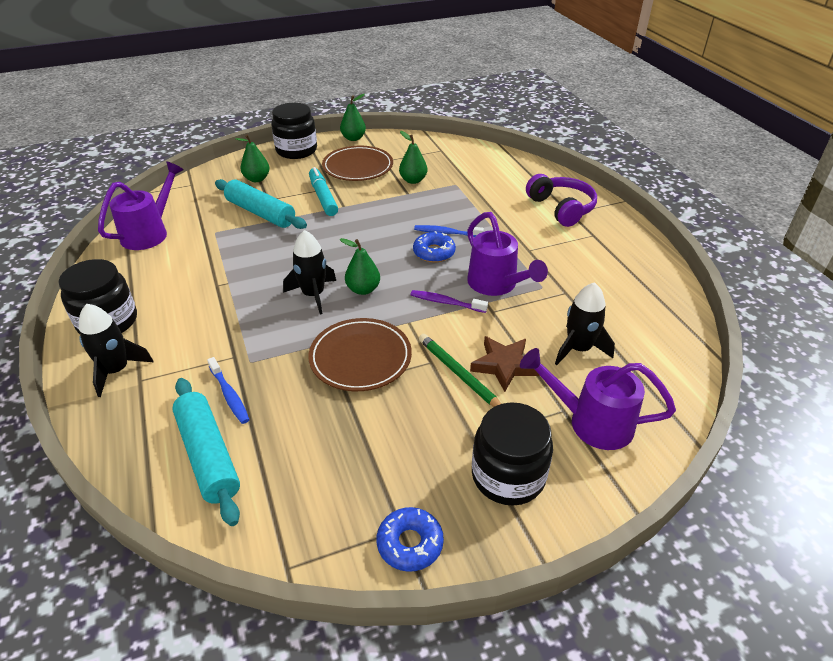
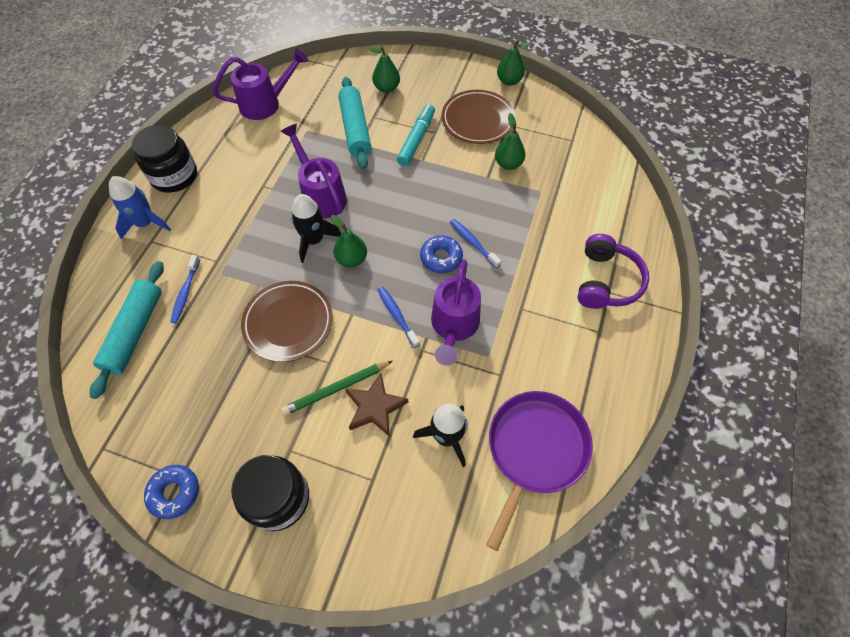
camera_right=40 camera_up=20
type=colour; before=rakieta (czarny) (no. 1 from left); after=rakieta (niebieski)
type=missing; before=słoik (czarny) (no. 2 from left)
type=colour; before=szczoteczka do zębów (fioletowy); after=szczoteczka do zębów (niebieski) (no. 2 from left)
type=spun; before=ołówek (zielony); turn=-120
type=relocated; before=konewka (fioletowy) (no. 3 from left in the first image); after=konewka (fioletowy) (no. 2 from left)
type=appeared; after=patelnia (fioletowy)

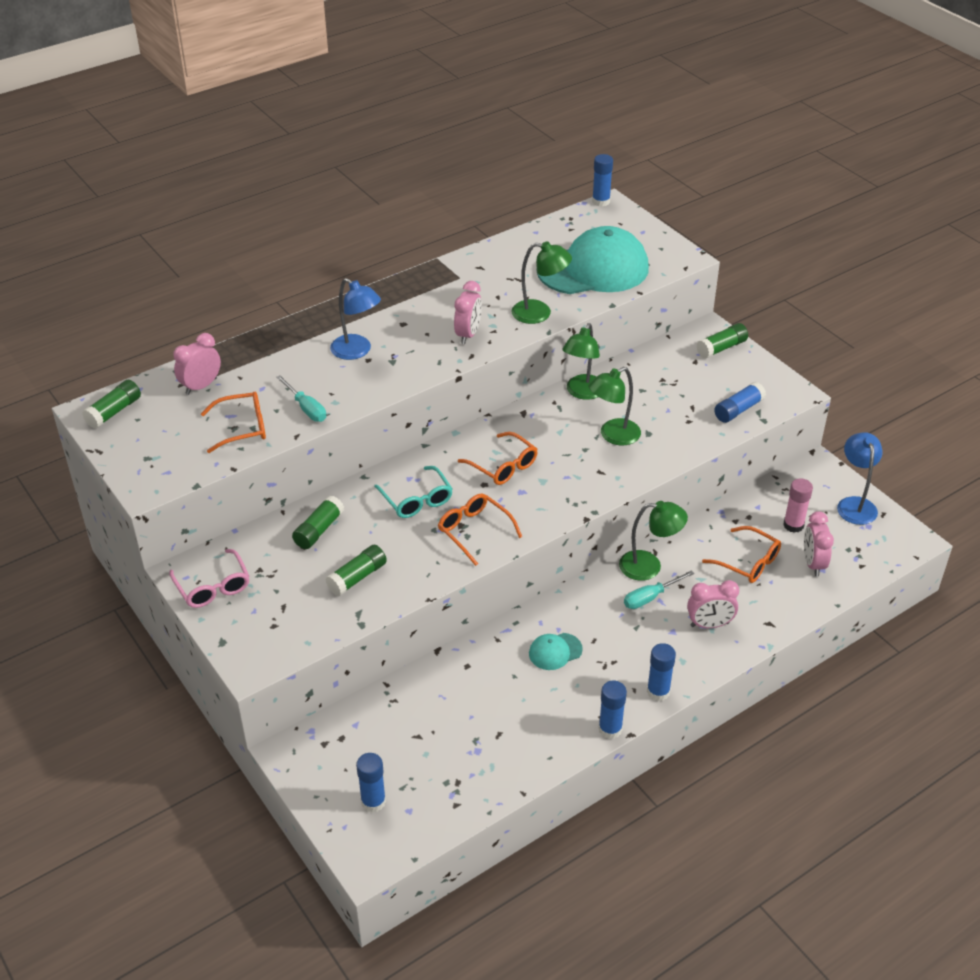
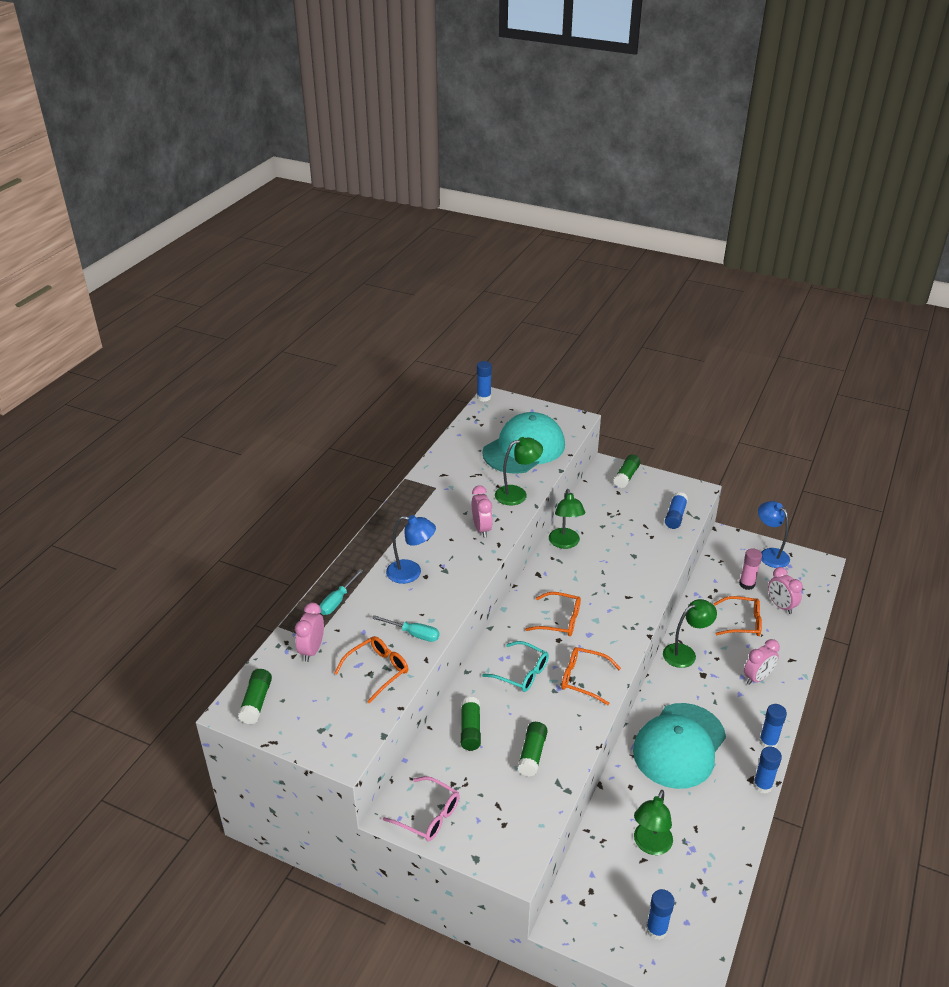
camera_right=-30 camera_up=-5
type=size; before=czapka (turkusowy) (no. 1 from left in the first image); scale=2.4
type=relocated; before=lampka (zielony) (no. 3 from left)
type=relocated; before=śrubokręt (turkusowy) (no. 2 from left in the first image); after=śrubokręt (turkusowy) (no. 1 from left)

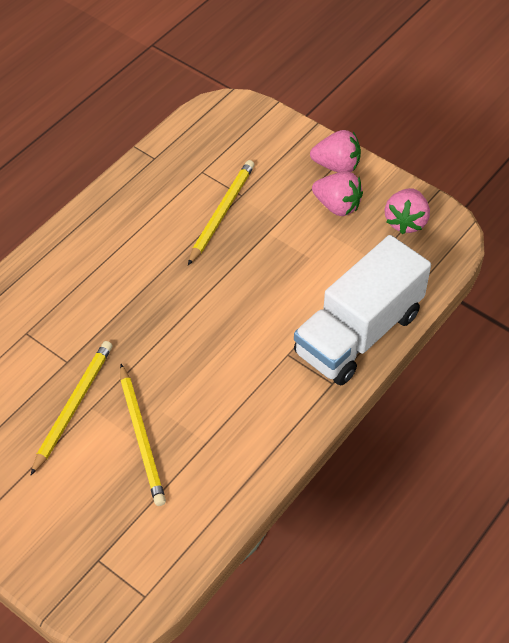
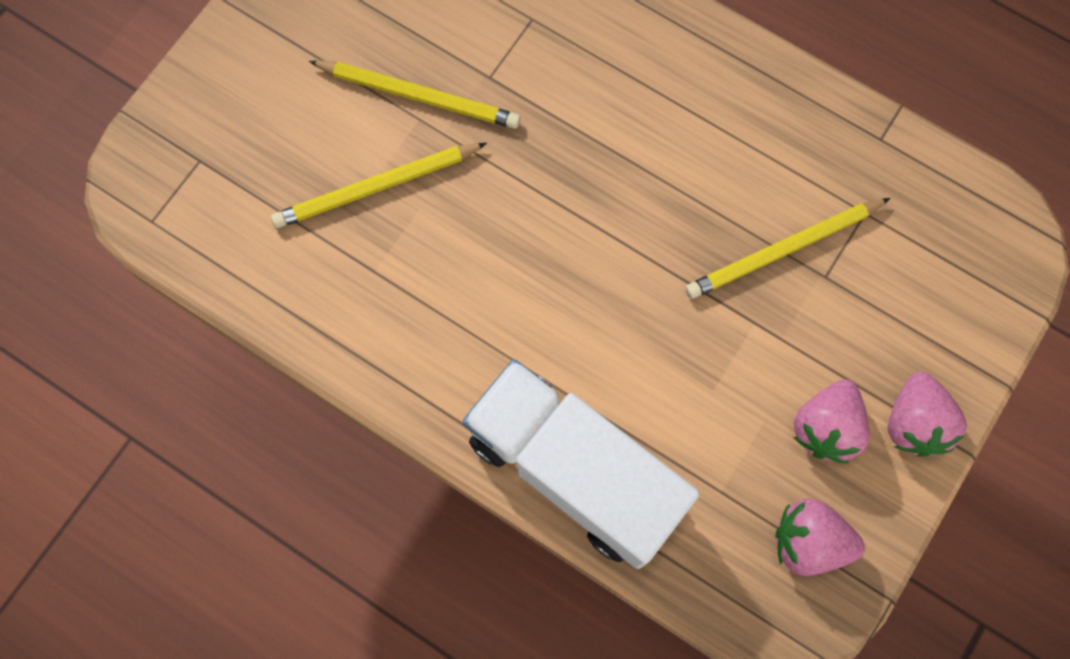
camera_right=85 camera_up=20
type=spun; before=ołówek (żółty) (no. 3 from left); turn=135

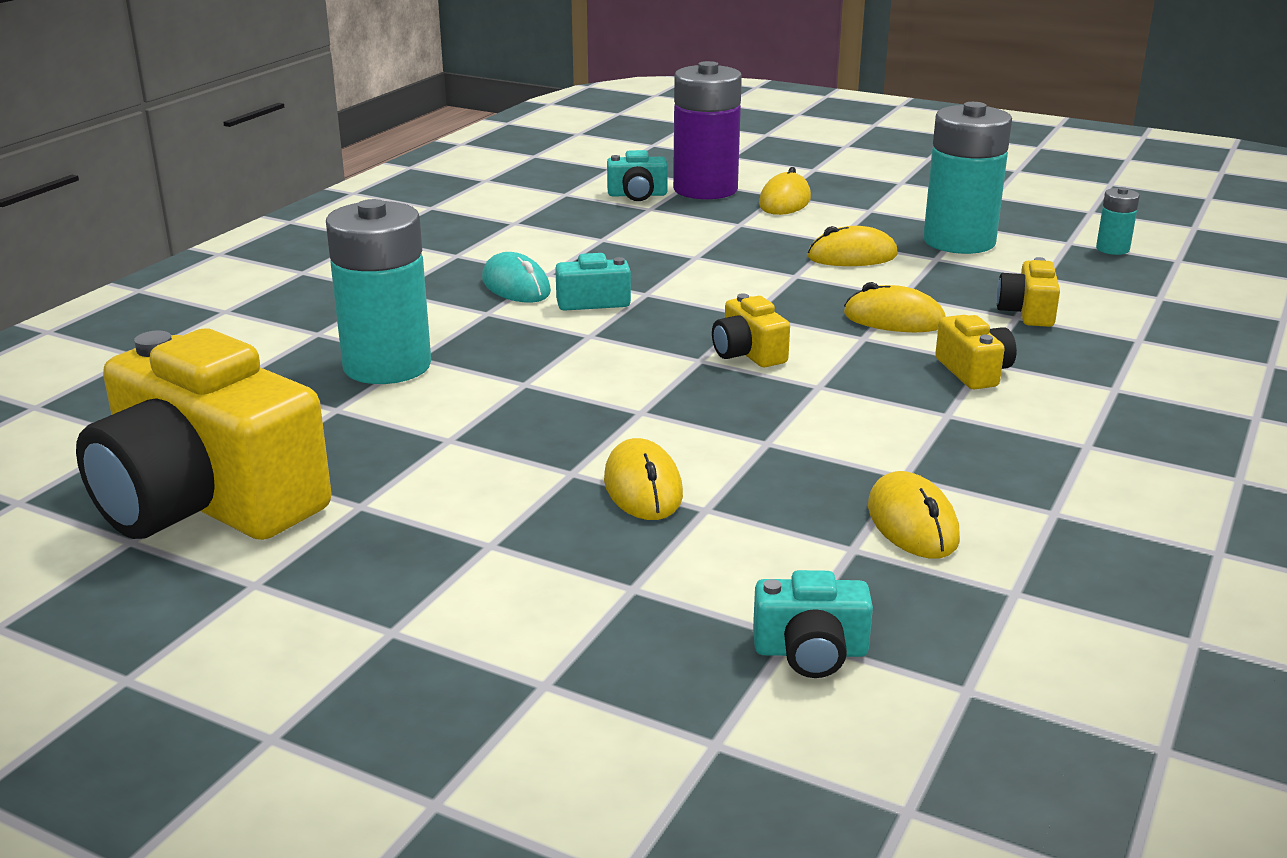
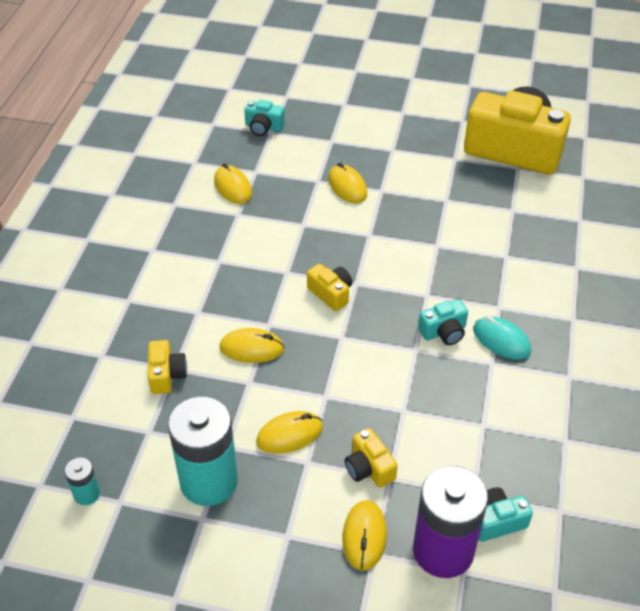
camera_right=165 camera_up=20
type=missing; before=bateria (turkusowy) (no. 1 from left)
type=spun; before=aparat fotograficzny (turkusowy) (no. 3 from left in the first image); turn=-150
type=relocated; before=aparat fotograficzny (żółty) (no. 3 from left)

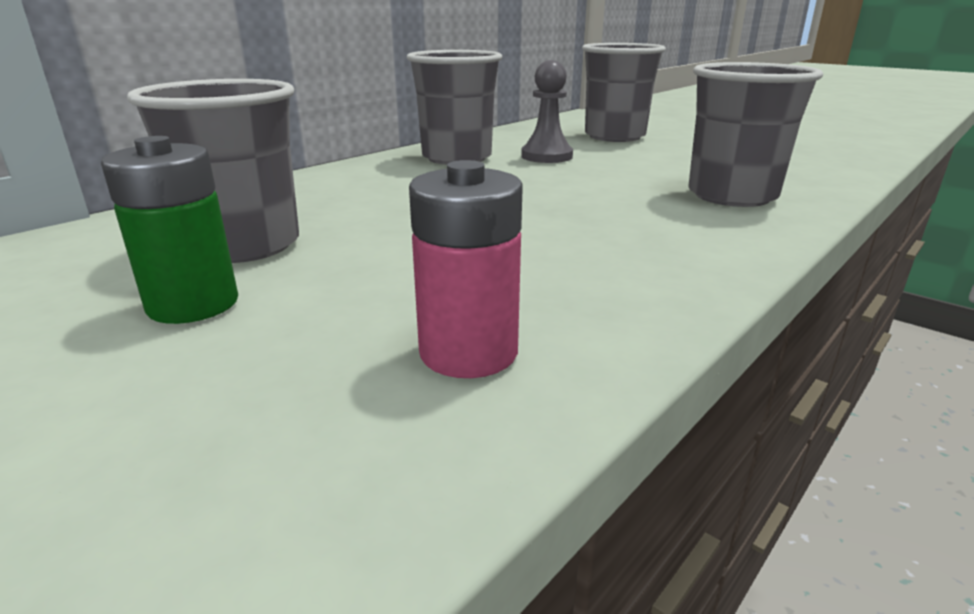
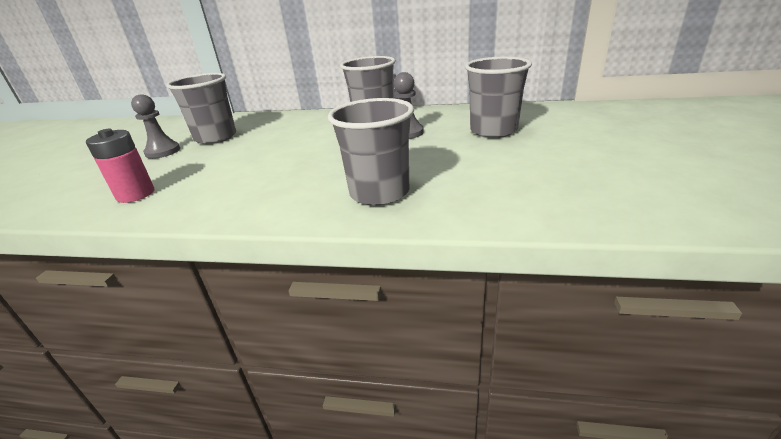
camera_right=60 camera_up=5
type=exchanged; before=bateria (zielony); after=pionek (szary) (no. 1 from left)

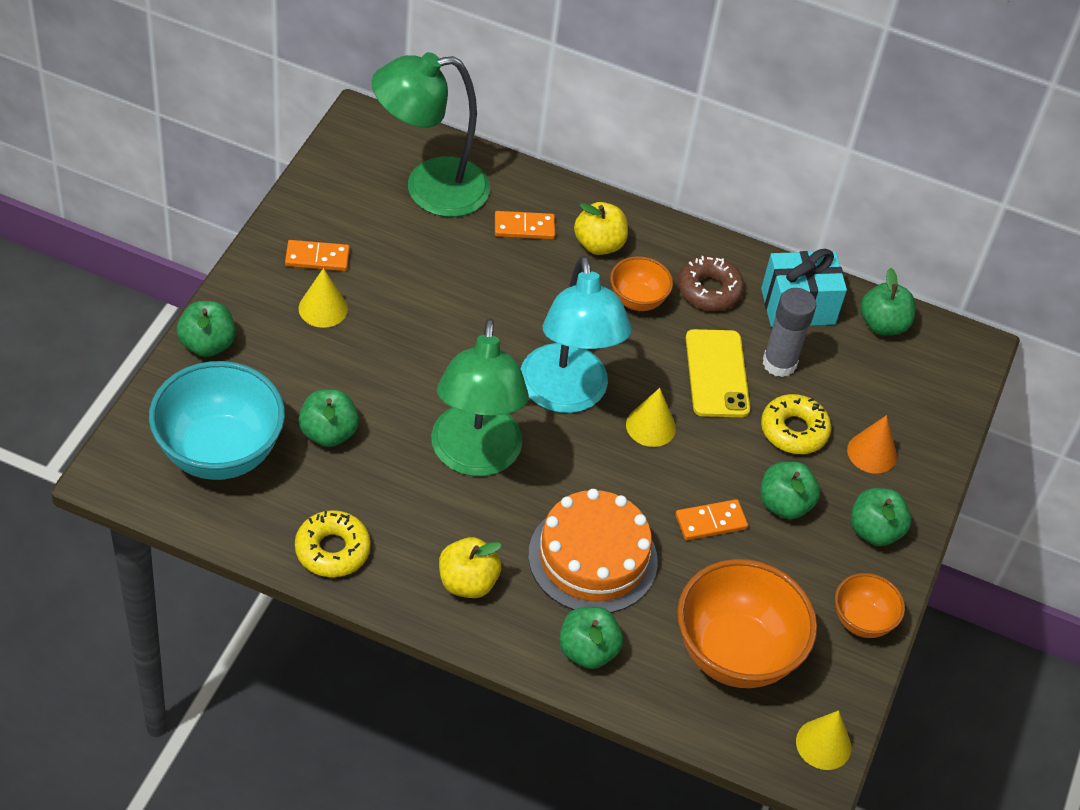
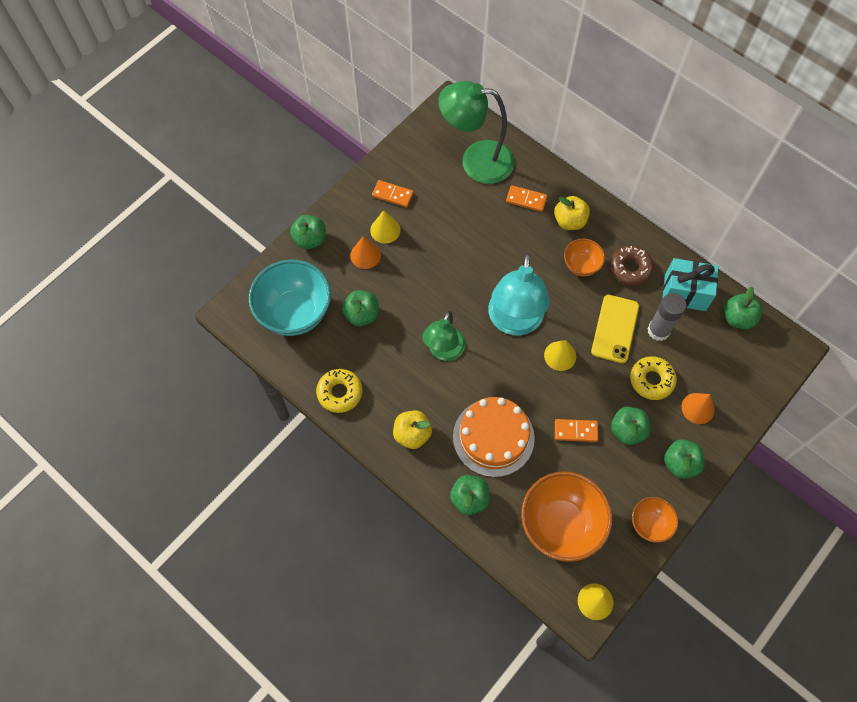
camera_right=25 camera_up=15
type=size; before=lampka (zielony) (no. 2 from left in the first image); scale=0.64
type=appeared; after=stożek (pomarańczowy) (no. 1 from left)

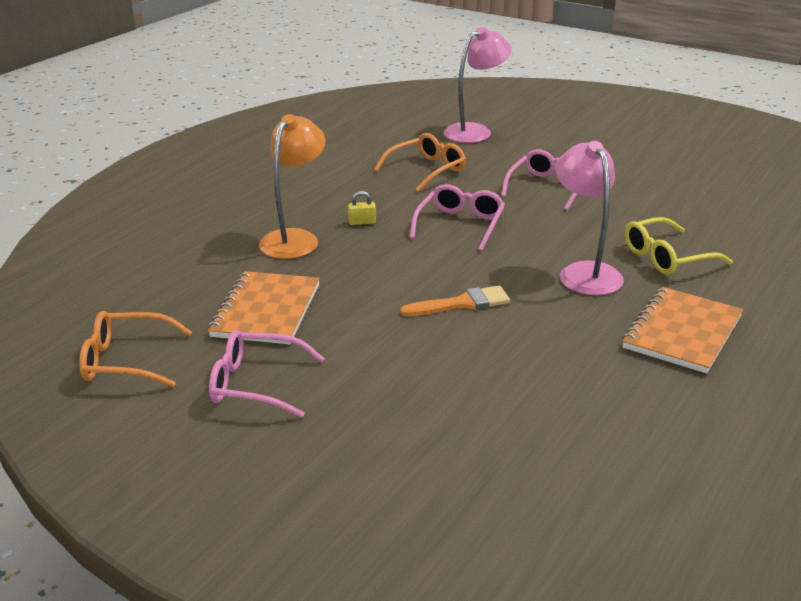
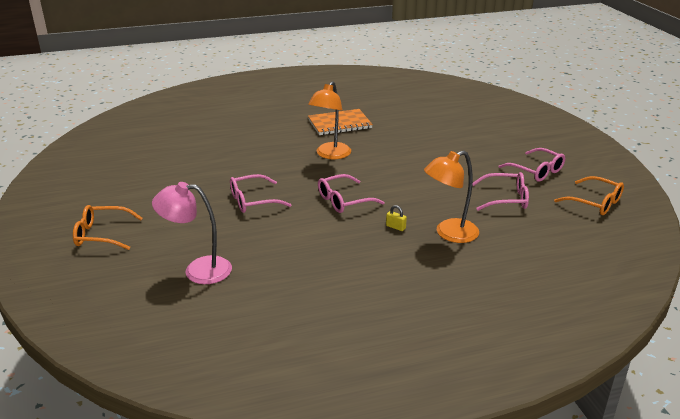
camera_right=-140 camera_up=0
type=exchanged; before=zeszyt (pomarańczowy) (no. 1 from left); after=okulary (różowy) (no. 3 from left)
type=relocated; before=okulary (pomarańczowy) (no. 2 from left in the first image); after=okulary (pomarańczowy) (no. 1 from left)
type=missing; before=pędzel (pomarańczowy)
type=colour; before=lampka (różowy) (no. 2 from left); after=lampka (pomarańczowy) (no. 1 from left)
type=missing; before=okulary (żółty)

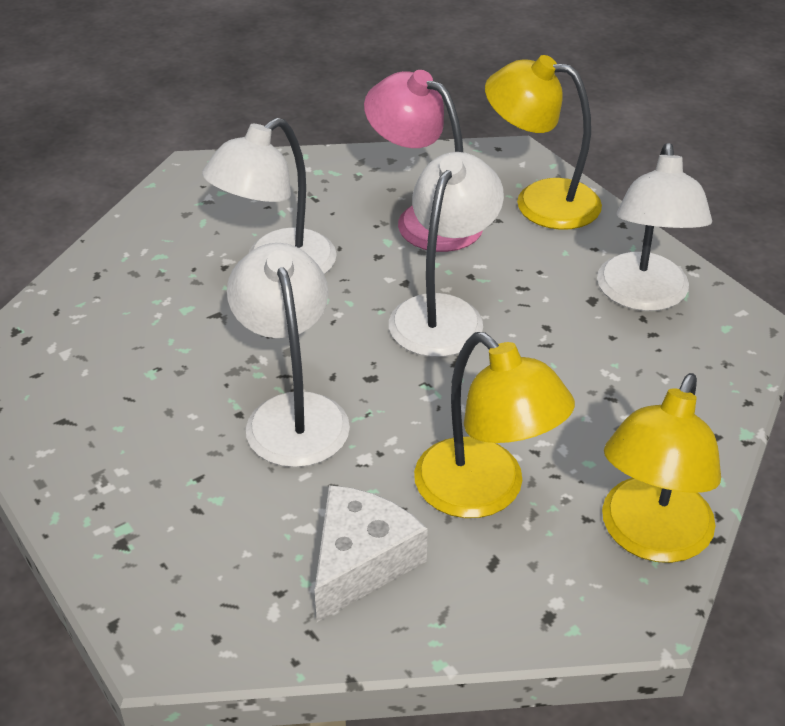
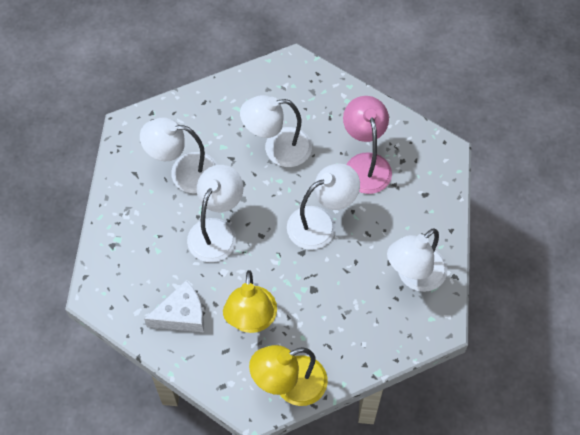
camera_right=40 camera_up=20
type=missing; before=lampka (żółty) (no. 2 from left)
type=appeared; after=lampka (biały) (no. 1 from left)

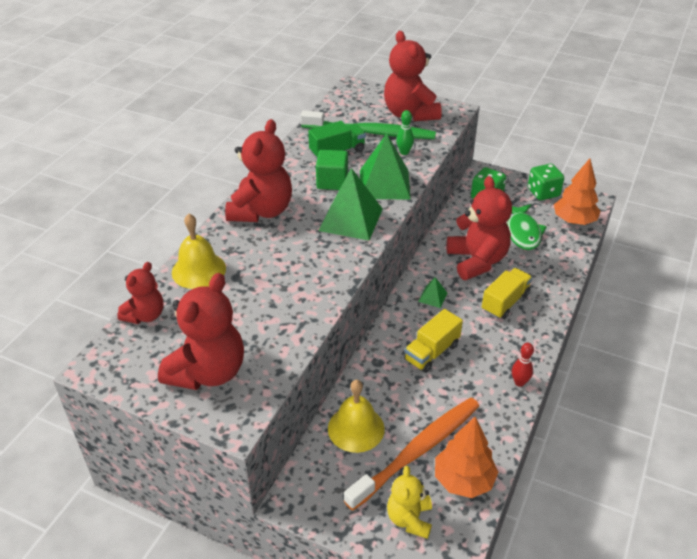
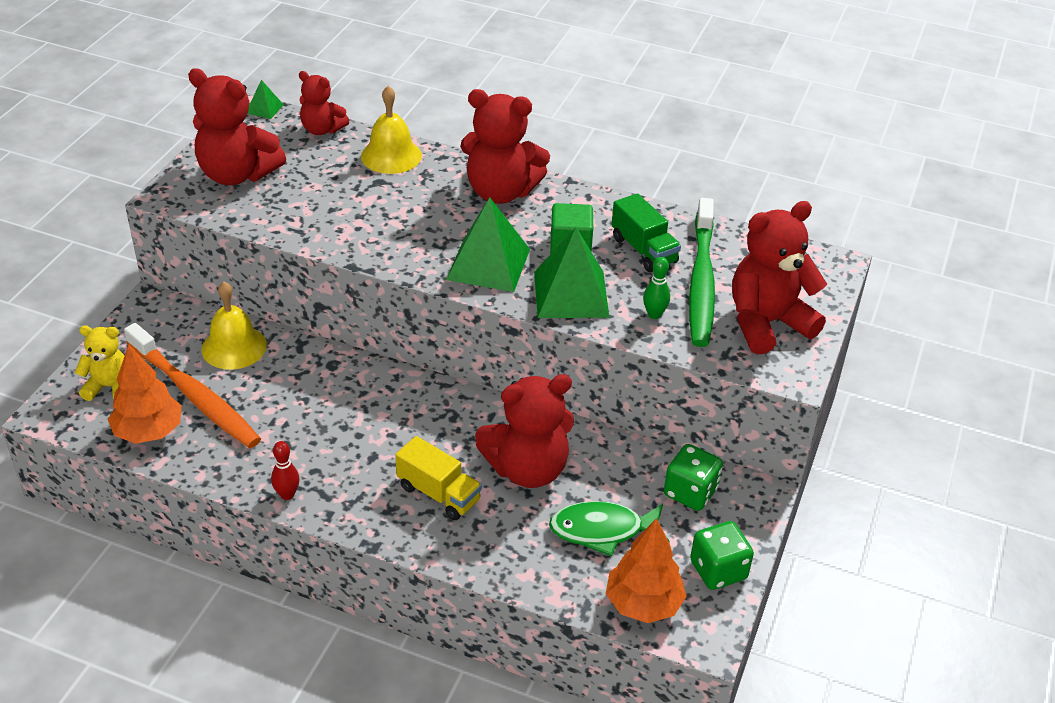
camera_right=85 camera_up=0
type=missing; before=ciężarówka (żółty) (no. 1 from left)
type=relocated; before=piramida (zielony) (no. 3 from left in the first image); after=piramida (zielony) (no. 1 from left)

